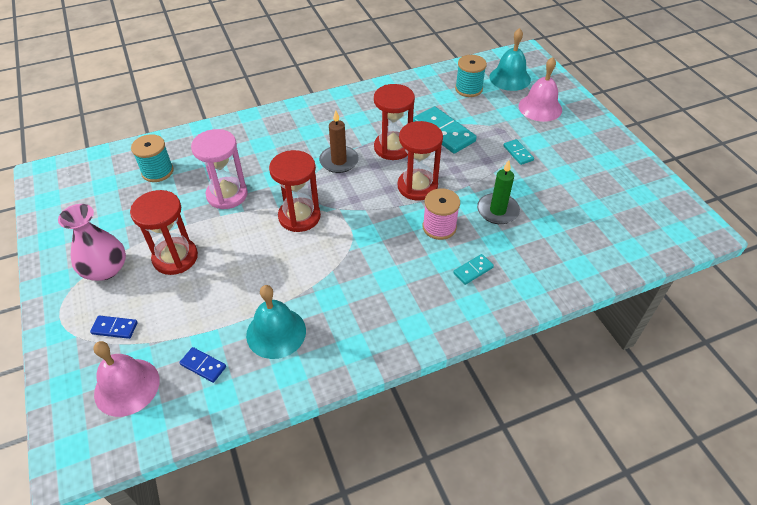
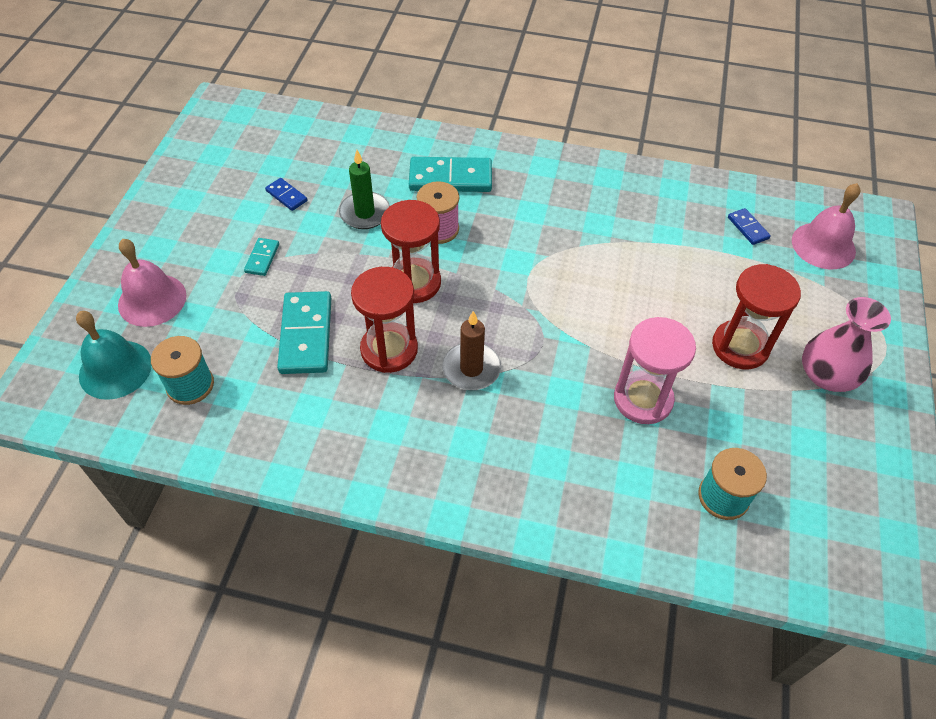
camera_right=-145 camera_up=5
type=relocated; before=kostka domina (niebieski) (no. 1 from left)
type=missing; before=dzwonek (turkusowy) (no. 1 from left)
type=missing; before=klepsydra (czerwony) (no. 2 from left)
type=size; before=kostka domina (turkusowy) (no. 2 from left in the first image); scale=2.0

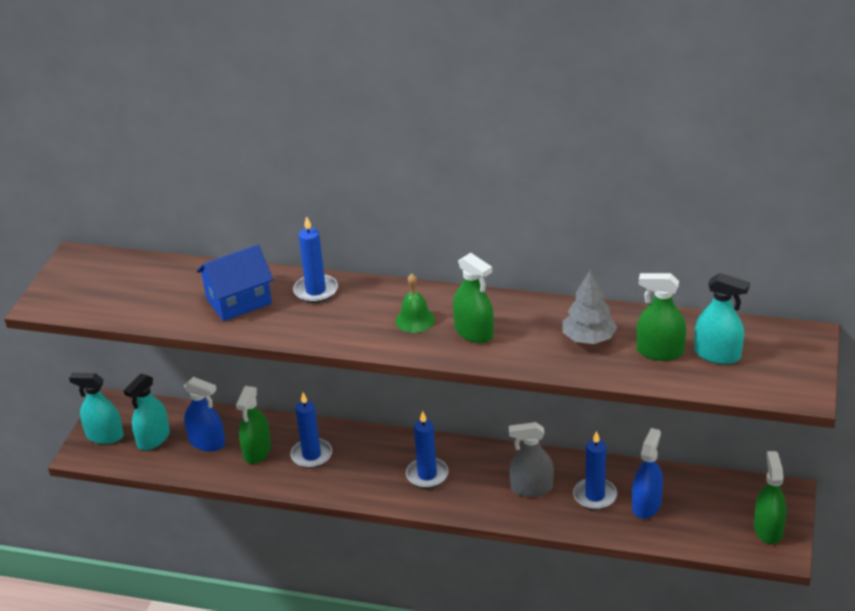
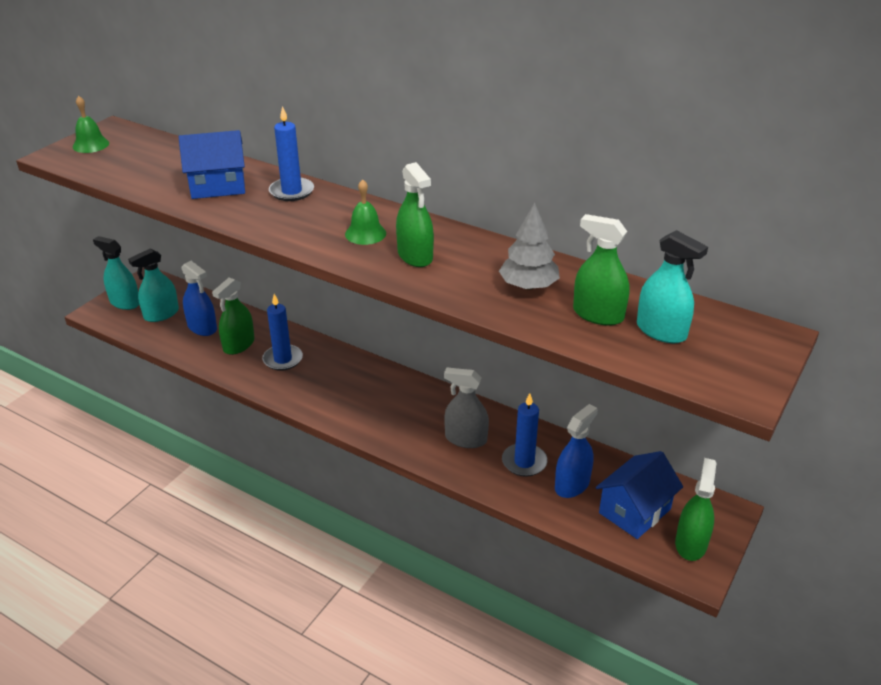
camera_right=15 camera_up=0
type=missing; before=świeca (niebieski) (no. 3 from left)
type=appeared; after=dzwonek (zielony) (no. 1 from left)
type=appeared; after=domek (niebieski) (no. 2 from left)

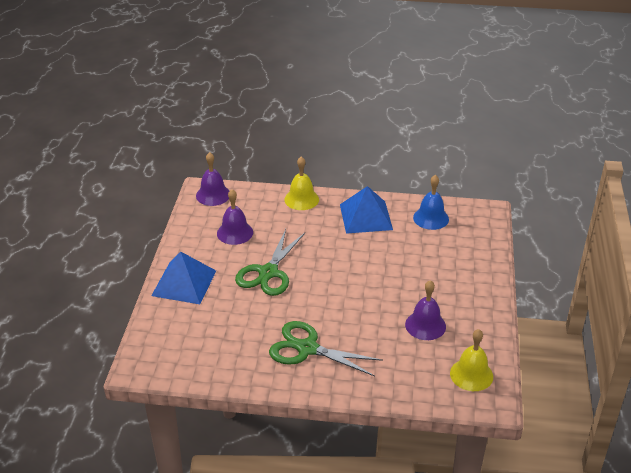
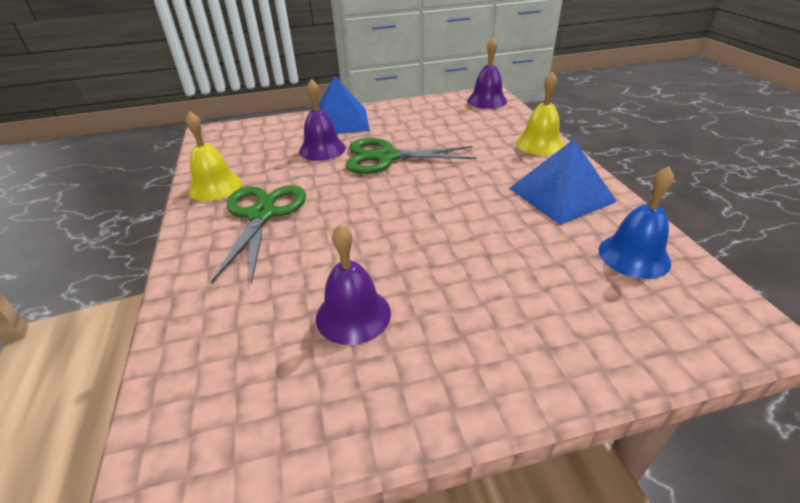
camera_right=70 camera_up=0
type=relocated; before=dzwonek (fioletowy) (no. 2 from left in the first image); after=dzwonek (fioletowy) (no. 1 from left)
type=relocated; before=dzwonek (żółty) (no. 2 from left in the first image); after=dzwonek (żółty) (no. 1 from left)

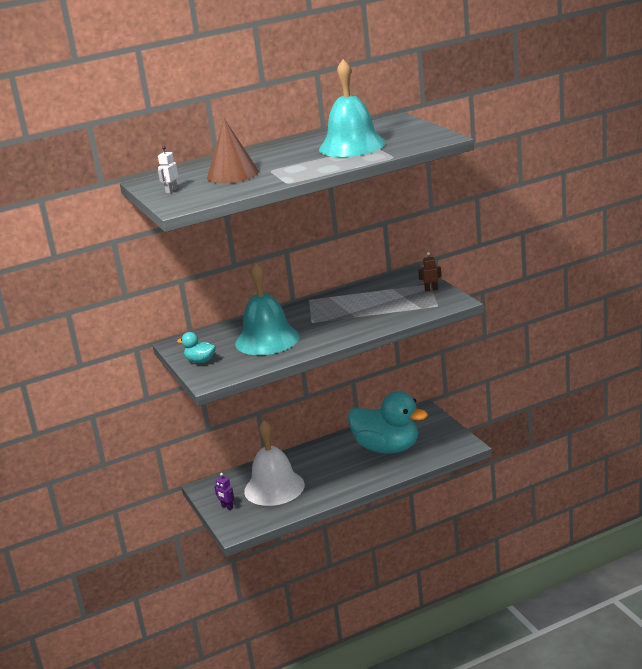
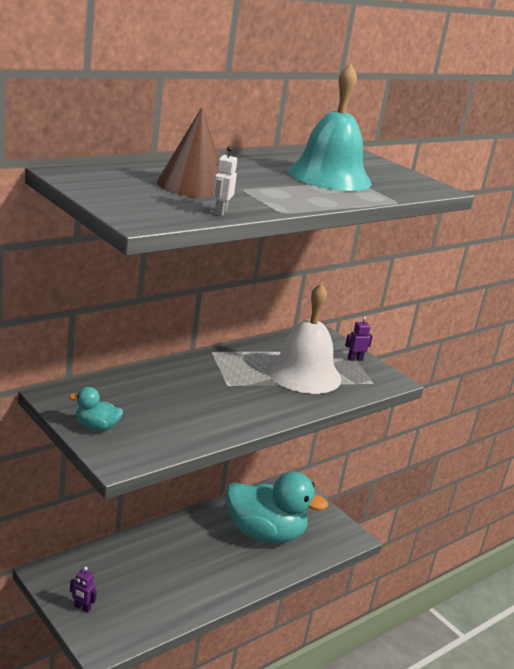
camera_right=-20 camera_up=0
type=relocated; before=robot (biały)
type=missing; before=dzwonek (turkusowy) (no. 1 from left)
type=relocated; before=dzwonek (biały)
type=colour; before=robot (brązowy); after=robot (fioletowy) (no. 2 from left)

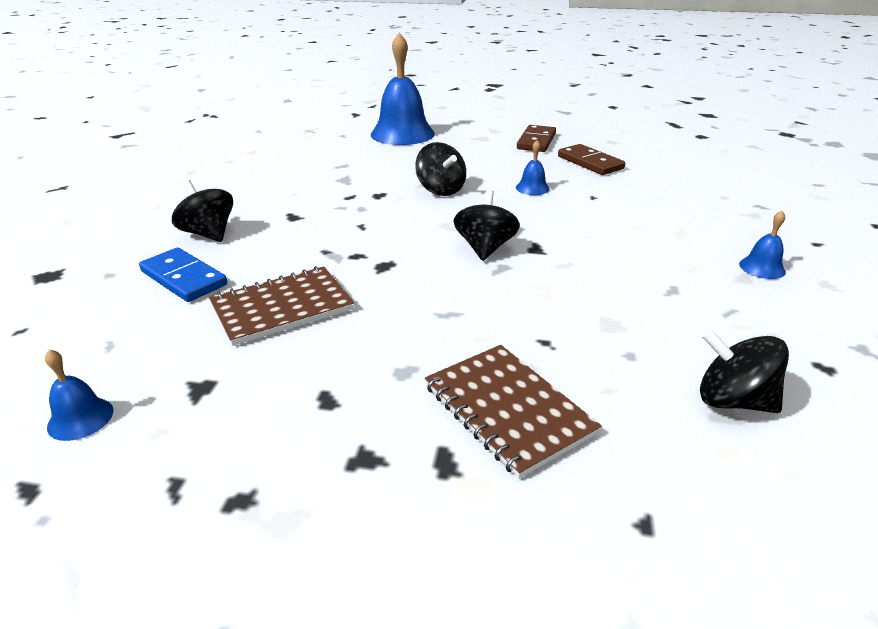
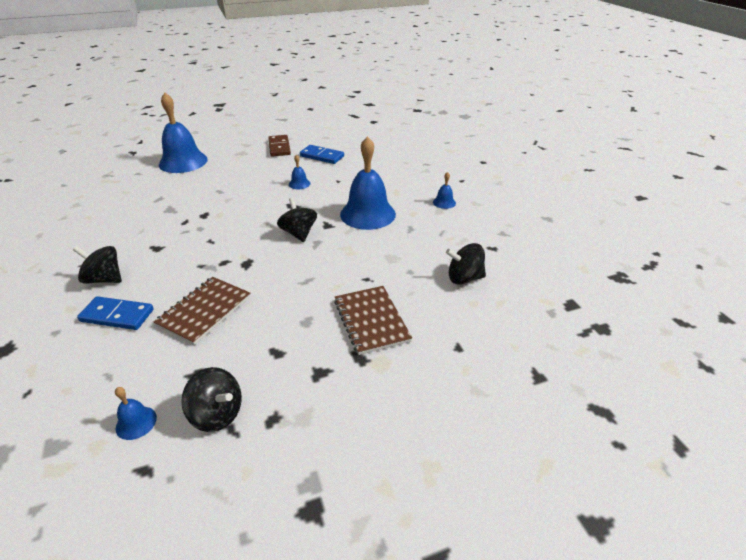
camera_right=-30 camera_up=5
type=relocated; before=bączek (czarny) (no. 2 from left)
type=spun; before=zeszyt (brązowy) (no. 2 from left); turn=45
type=colour; before=kostka domina (brązowy) (no. 2 from left); after=kostka domina (niebieski) (no. 2 from left)
type=appeared; after=dzwonek (niebieski) (no. 4 from left)

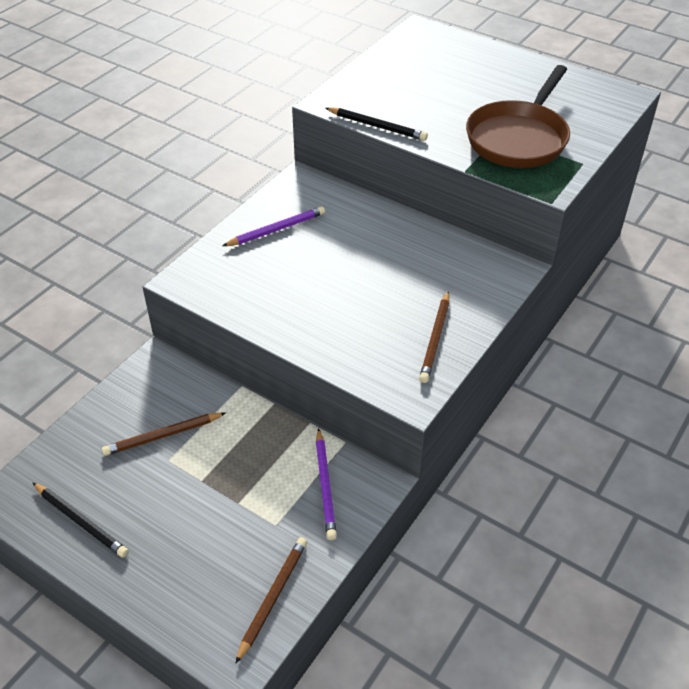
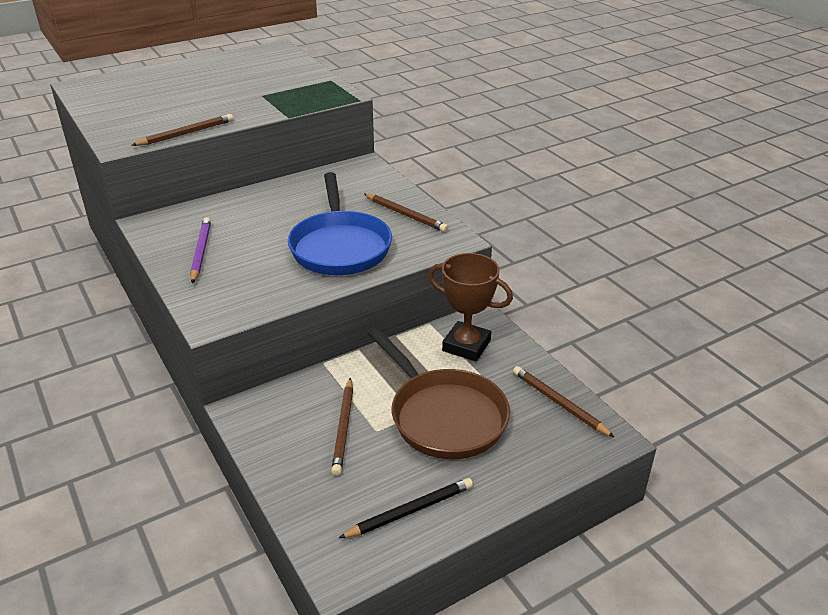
camera_right=-65 camera_up=-10
type=exchanged; before=ołówek (fioletowy) (no. 2 from left); after=puchar (brązowy)
type=colour; before=ołówek (czarny) (no. 2 from left); after=ołówek (brązowy) (no. 1 from left)
type=relocated; before=patelnia (brązowy)
type=appeared; after=patelnia (niebieski)

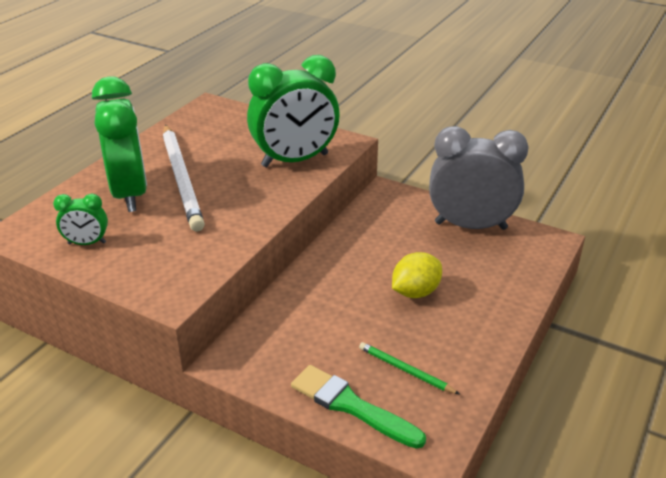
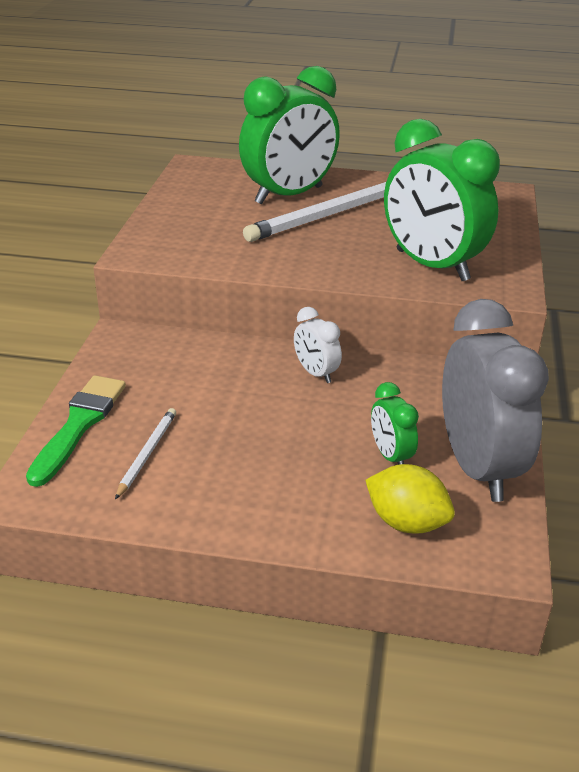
camera_right=70 camera_up=0
type=relocated; before=budzik (zielony) (no. 1 from left in the first image); after=budzik (zielony) (no. 2 from left)
type=colour; before=ołówek (zielony); after=ołówek (biały) (no. 1 from left)
type=relocated; before=cytryna (żółty)
type=appeared; after=budzik (biały)

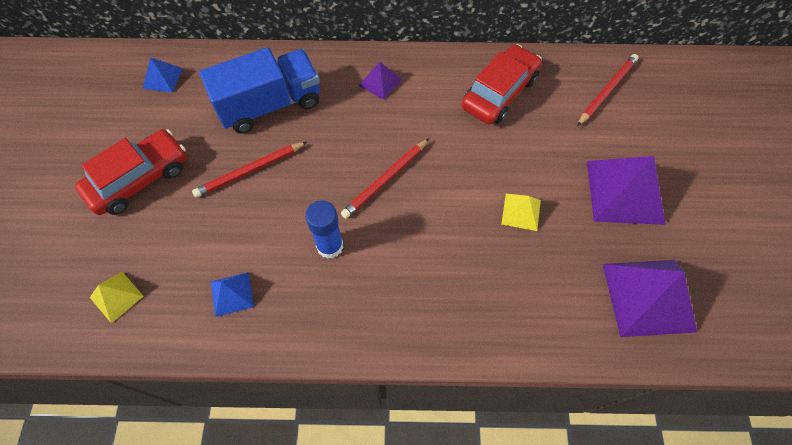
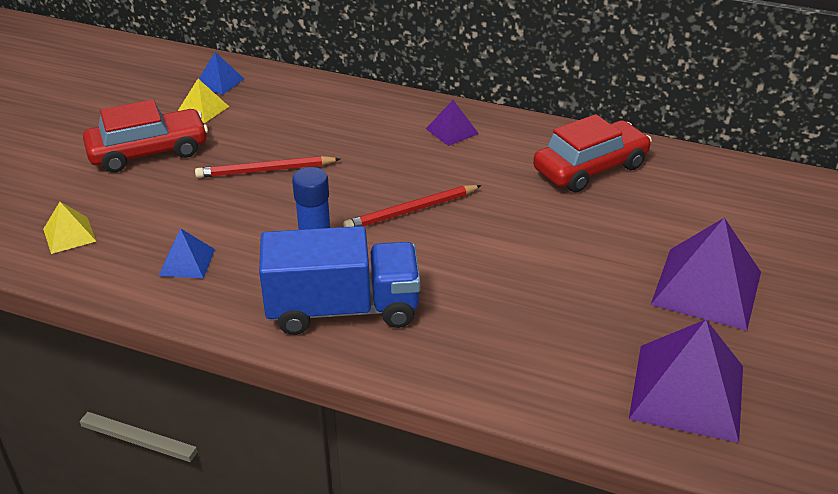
camera_right=20 camera_up=-25
type=relocated; before=ciężarówka (niebieski)
type=relocated; before=piramida (żółty) (no. 2 from left)
type=missing; before=ołówek (czerwony) (no. 3 from left)

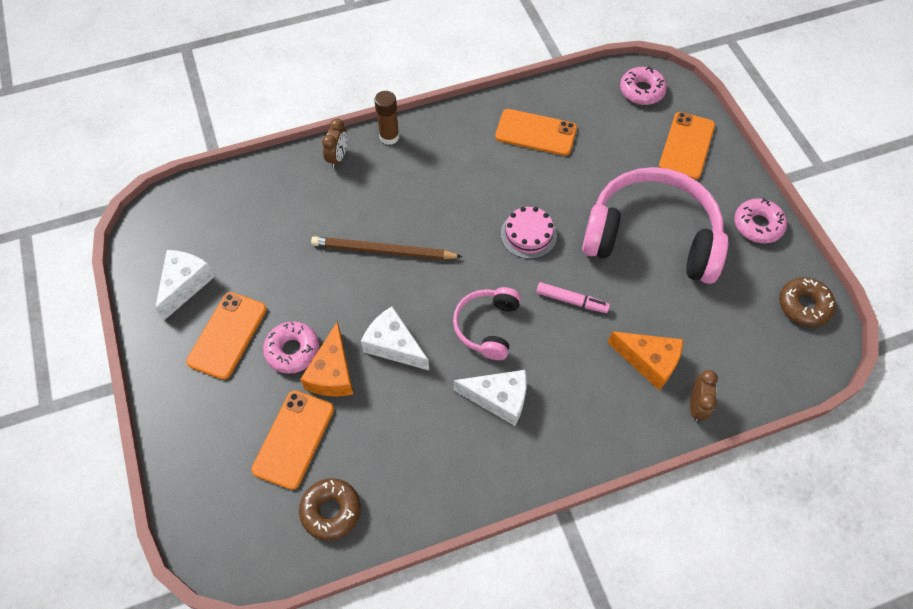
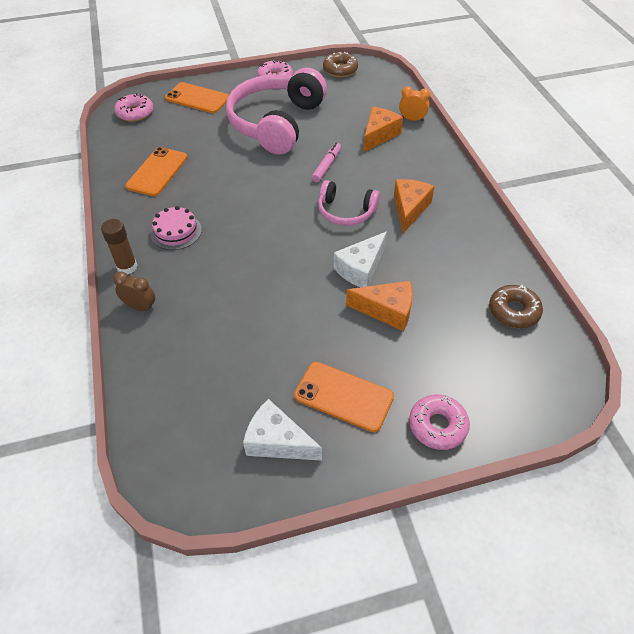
camera_right=-85 camera_up=-10
type=missing; before=telefon (pomarańczowy) (no. 2 from left)
type=relocated; before=donut (różowy) (no. 1 from left in the first image); after=donut (różowy) (no. 3 from left)
type=missing; before=ołówek (brązowy)
type=colour; before=ser (biały) (no. 3 from left); after=ser (pomarańczowy) (no. 3 from left)
type=relocated; before=tort (różowy)
type=colour; before=budzik (brązowy) (no. 2 from left); after=budzik (pomarańczowy)

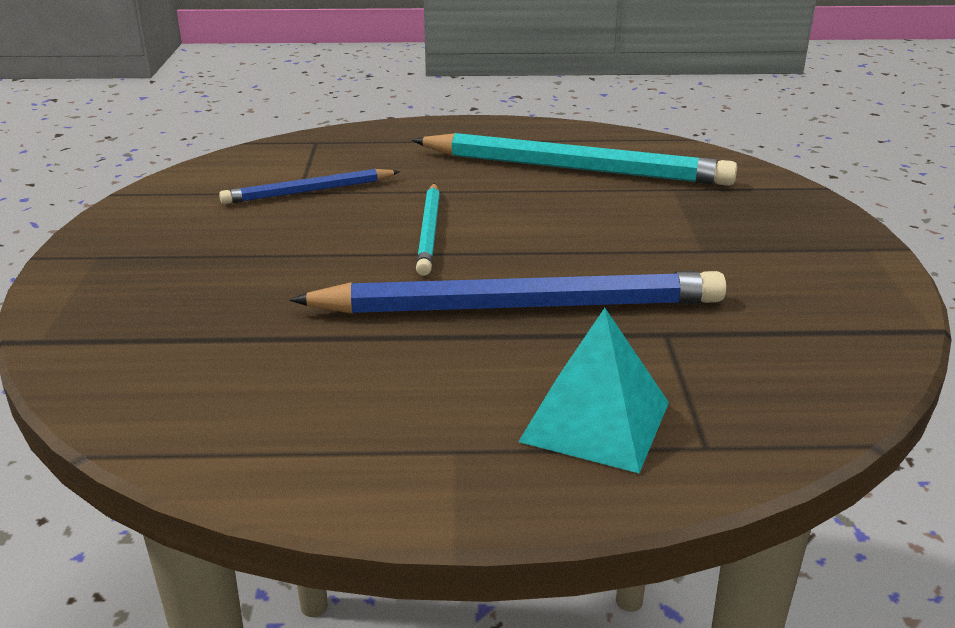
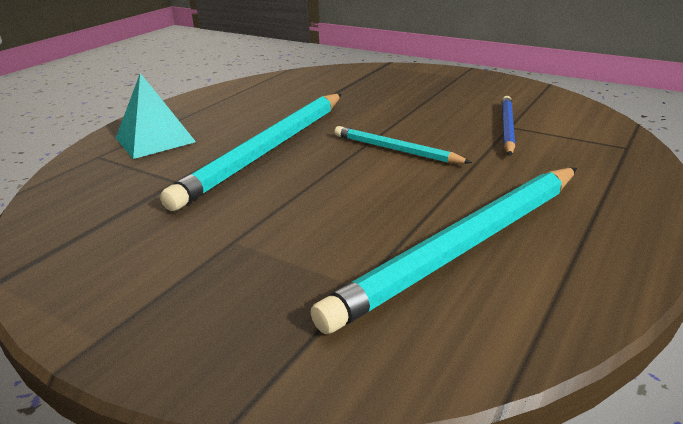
camera_right=125 camera_up=0
type=colour; before=ołówek (niebieski) (no. 2 from left); after=ołówek (turkusowy) (no. 1 from left)

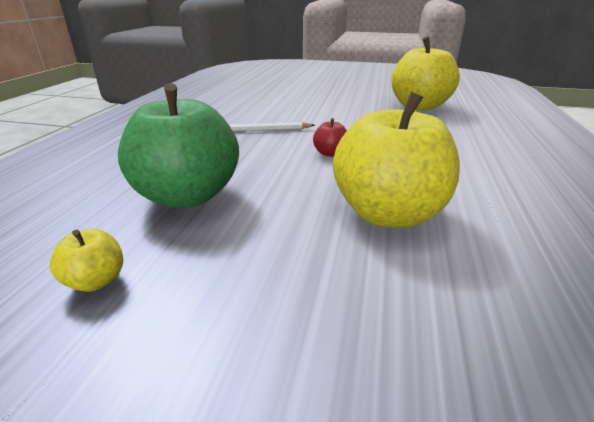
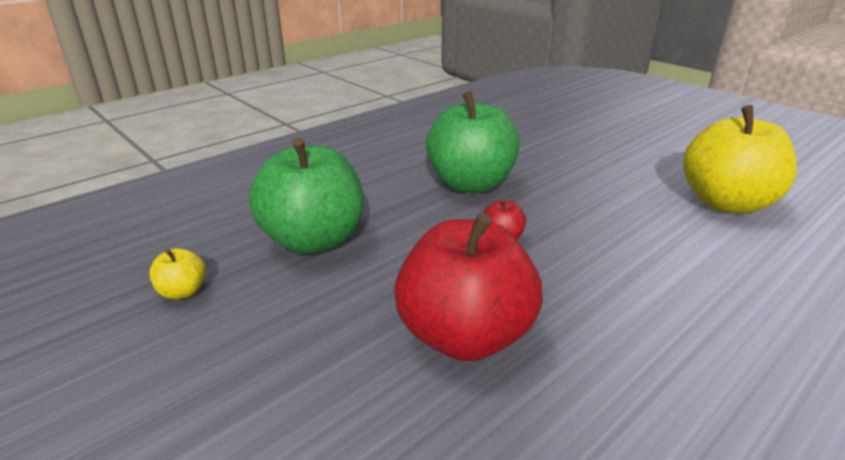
camera_right=35 camera_up=0
type=exchanged; before=ołówek (biały); after=jabłko (zielony) (no. 2 from left)
type=colour; before=jabłko (żółty) (no. 2 from left); after=jabłko (czerwony) (no. 1 from left)

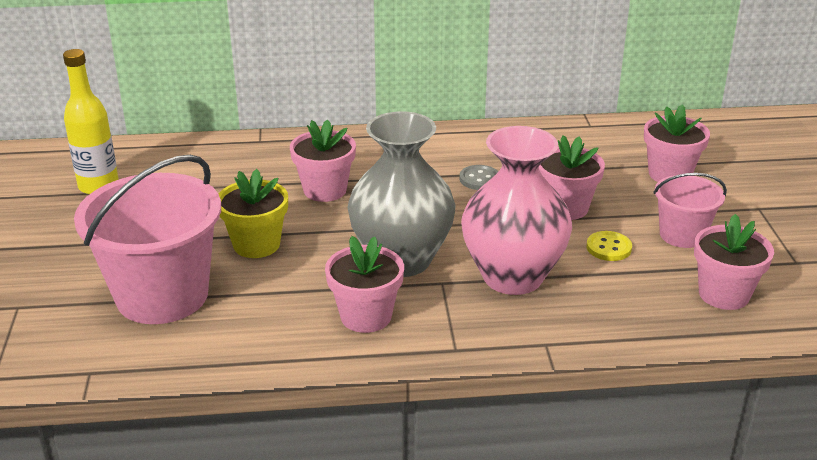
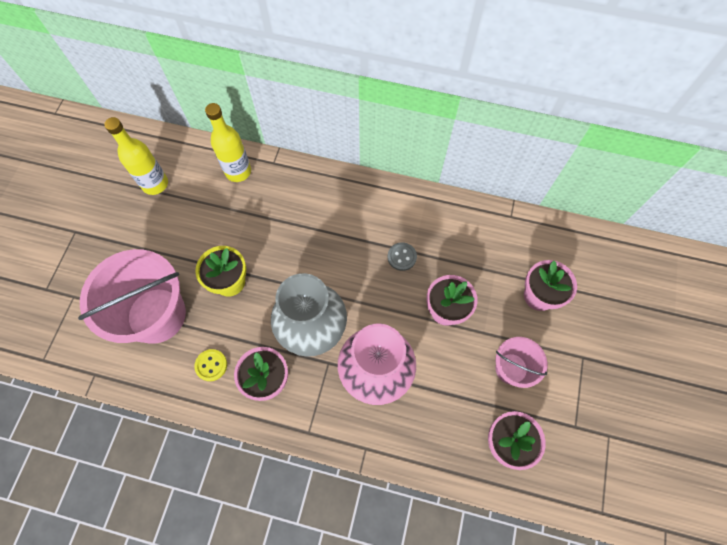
camera_right=20 camera_up=35
type=missing; before=doniczka (różowy) (no. 1 from left)
type=relocated; before=guzik (żółty)
type=appeared; after=butelka (żółty) (no. 2 from left)

